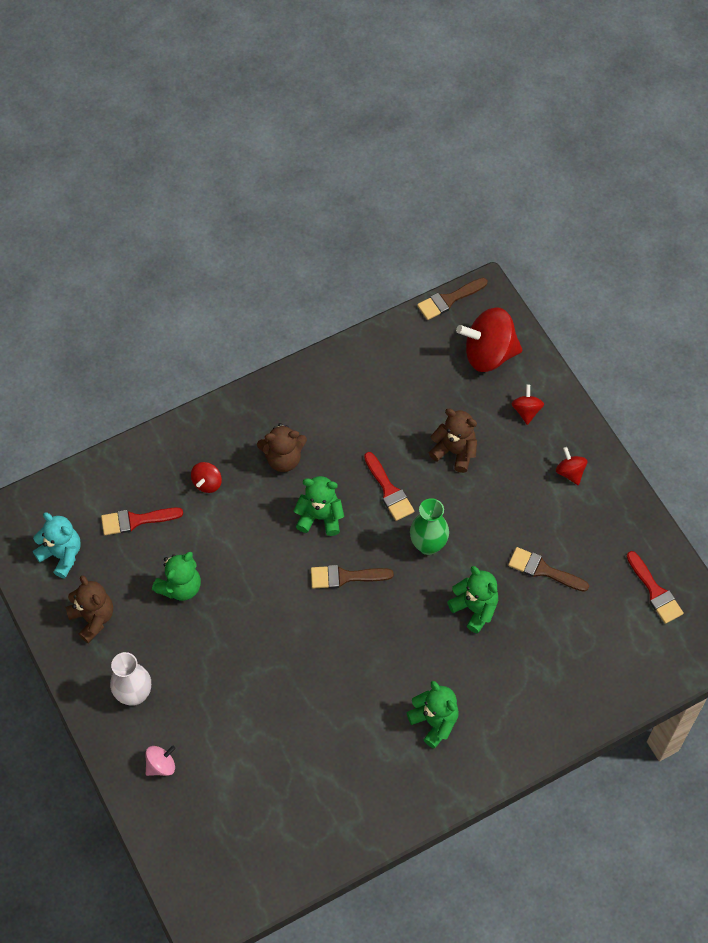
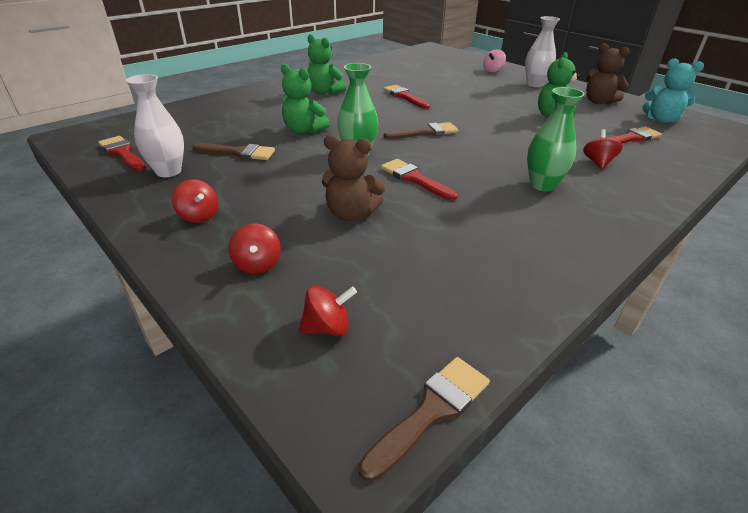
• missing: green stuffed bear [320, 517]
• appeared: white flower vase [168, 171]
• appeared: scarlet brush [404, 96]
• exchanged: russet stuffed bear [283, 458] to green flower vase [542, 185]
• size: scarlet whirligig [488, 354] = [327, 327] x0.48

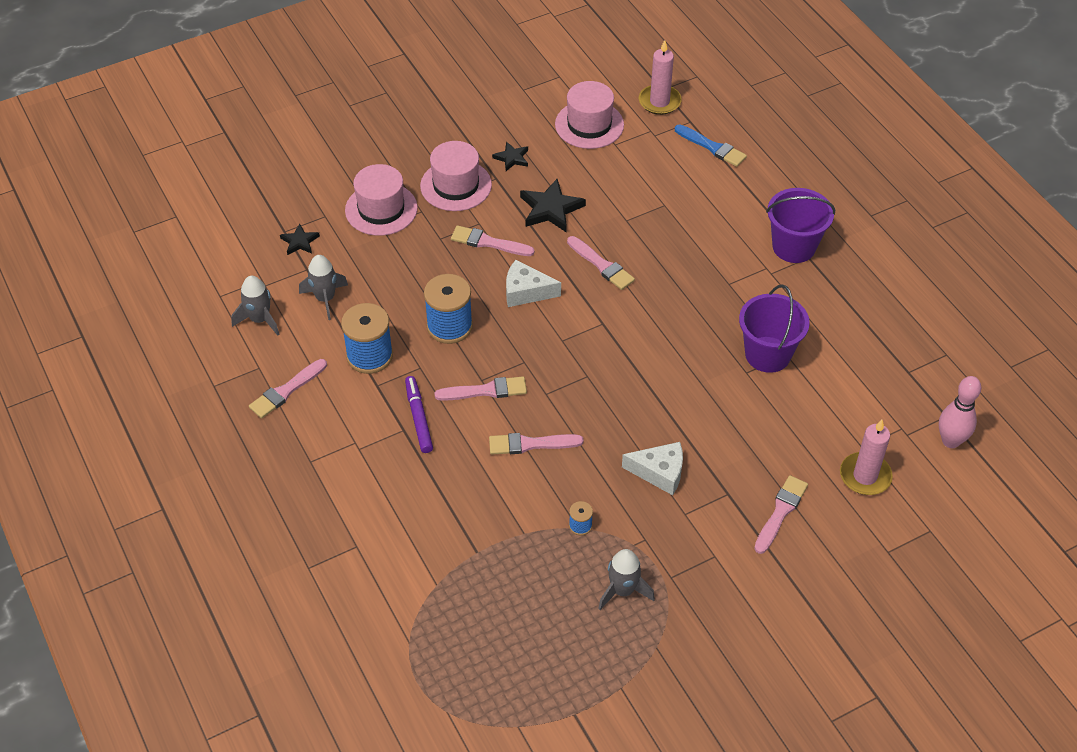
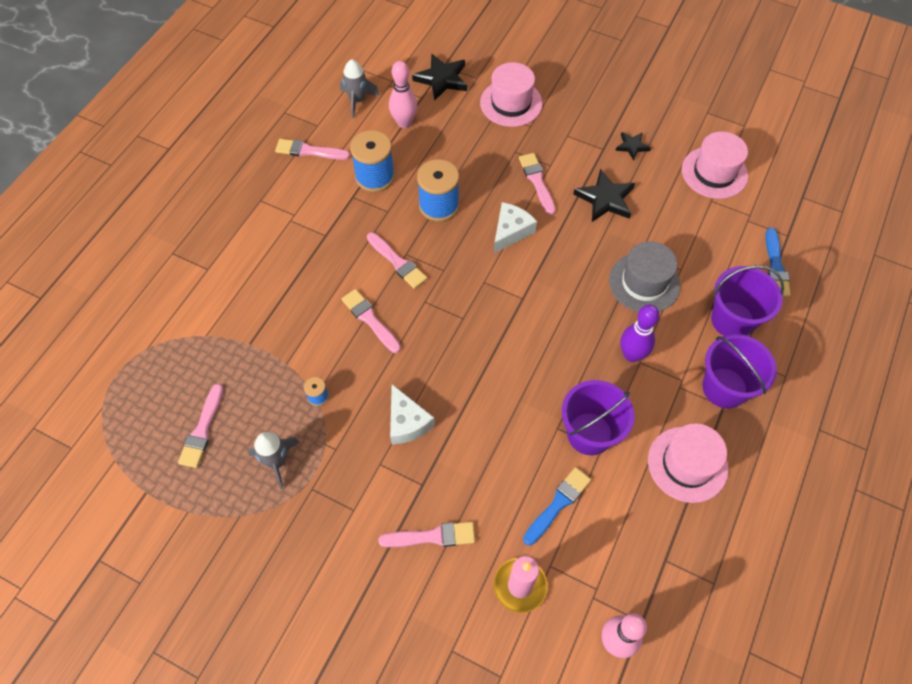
• missing: royal purple marker pen [418, 418]
• missing: rosy wax candle [659, 102]
• appeared: royal blue brush [558, 504]
• appeared: gray top hat [644, 283]
• appeared: royal purple skittle [631, 355]
• appeared: royal purple sand bucket [732, 320]
• relocated: rosy top hat [456, 185] to [687, 464]
• relocated: rosy brush [601, 265] to [202, 430]
• exchanged: gray rocket [325, 299] to rosy skittle [404, 123]
• spun: white piece of cheese [526, 291] = [511, 231] 60 degrees clockwise
• size: ebony star shape [299, 242] = [442, 79] x1.72

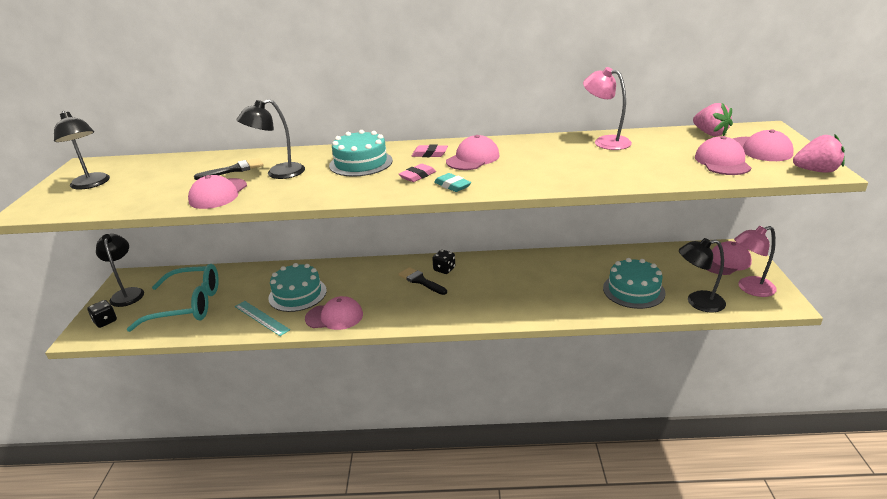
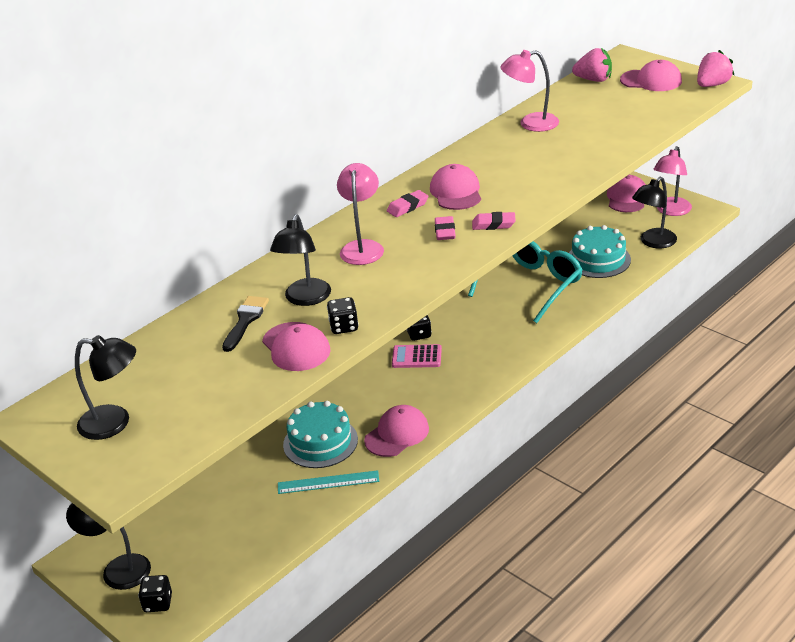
• missing: rosy peaked cap [722, 162]
• appeared: ebony game die [344, 327]
• relocated: turquoise eyeglasses [188, 305] to [532, 285]
• exchanged: turquoise cake [361, 163] to rosy desk lamp [362, 247]
• exchanged: ebony brush [420, 281] to rosy pocket calculator [416, 357]
• colour: turquoise eraser [452, 186] to rosy eraser [493, 224]

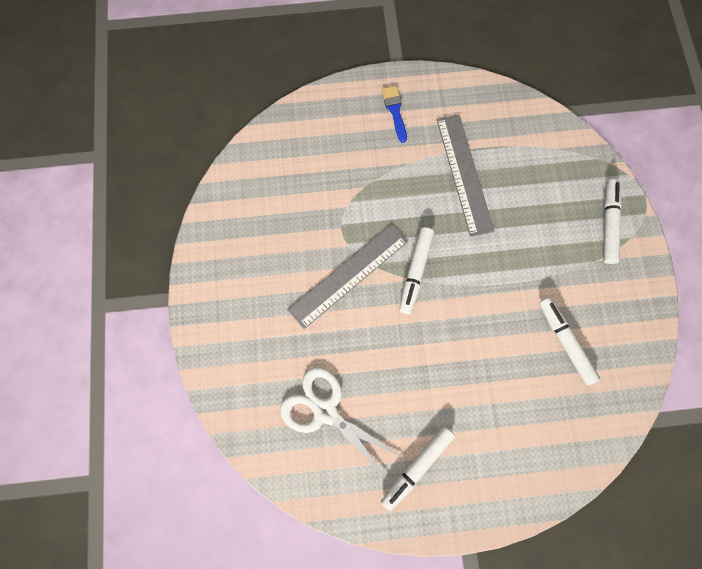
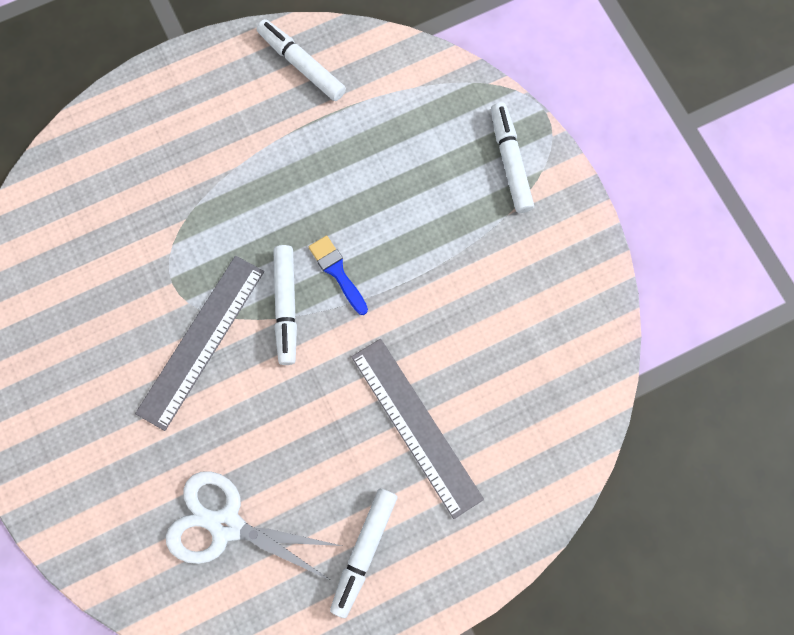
• relocated: royal blue brush [395, 111] to [337, 272]
• relocated: gray straightedge [464, 174] to [416, 426]
• relocated: white marker pen [565, 342] to [301, 65]

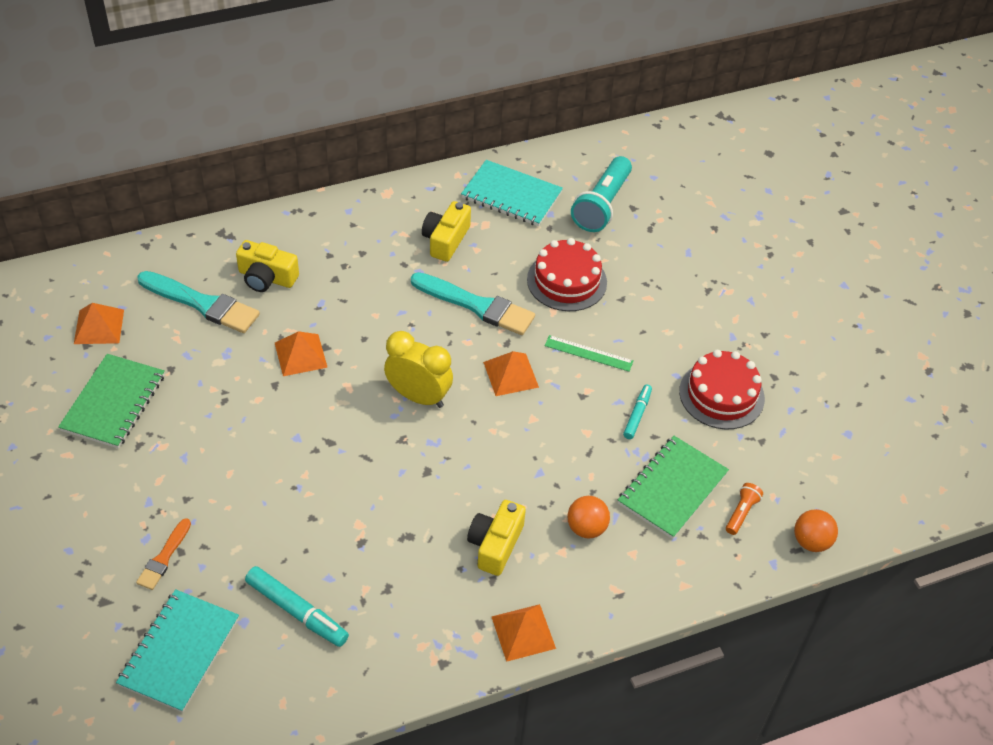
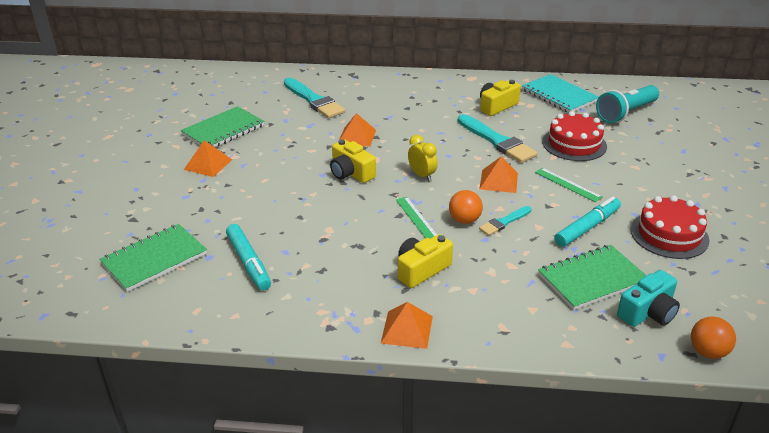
• missing: orange brush [164, 557]
• appeared: green straightedge [417, 219]
• appeared: turquoise brush [504, 222]
• relocated: orange pyramid [99, 326] to [208, 164]
• relocated: golden photo camera [266, 277] to [351, 173]
• relocated: orange ball [586, 528] to [464, 220]
• exchanged: orange pocket torch [741, 513] to turquoise photo camera [648, 312]
• colour: turquoise notebook [179, 652] to green notebook [154, 259]
• size: golden clock [418, 397] = [422, 175] x0.64
• size: turquoise marker pen [637, 415] = [587, 227] x1.63

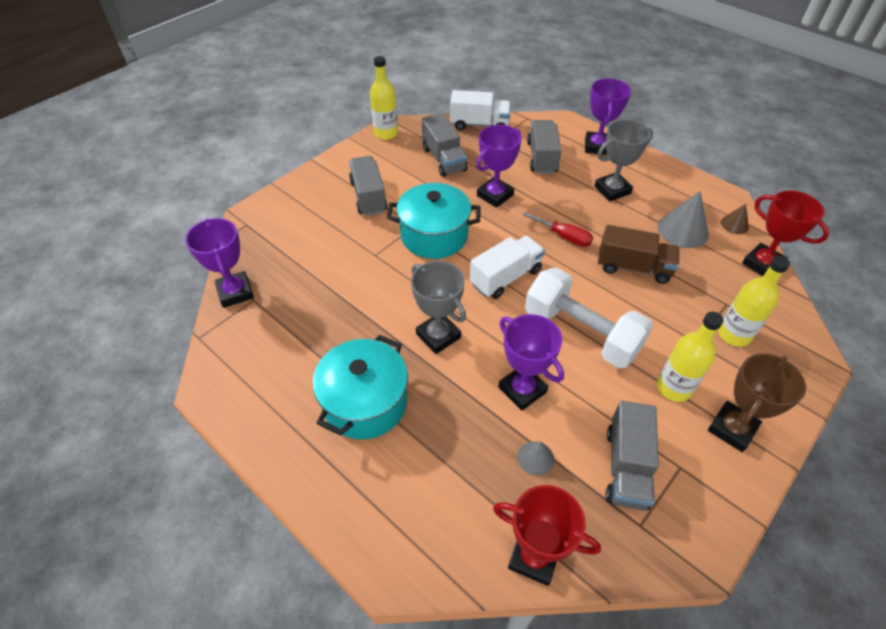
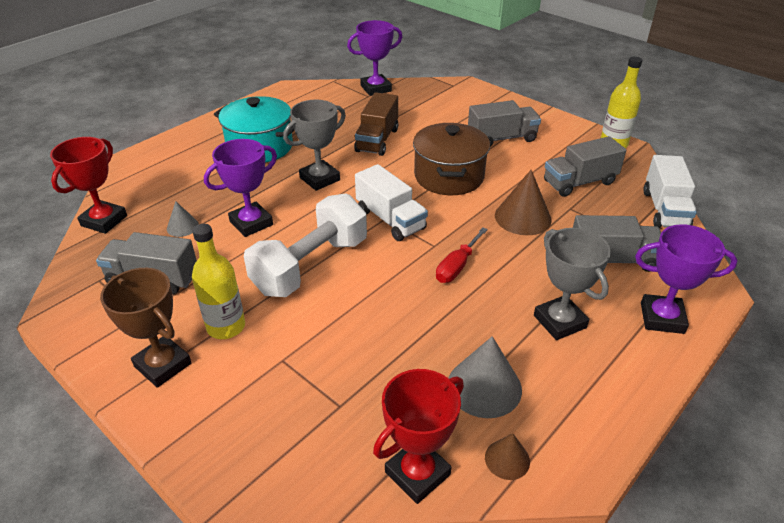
• missing: golden bottle [734, 334]
• relocated: russet toy truck [633, 267] to [377, 140]
• exchanged: royal purple trophy [495, 195] to russet cone shape [523, 217]
• colour: turquoise pot [434, 236] to russet pot [449, 176]

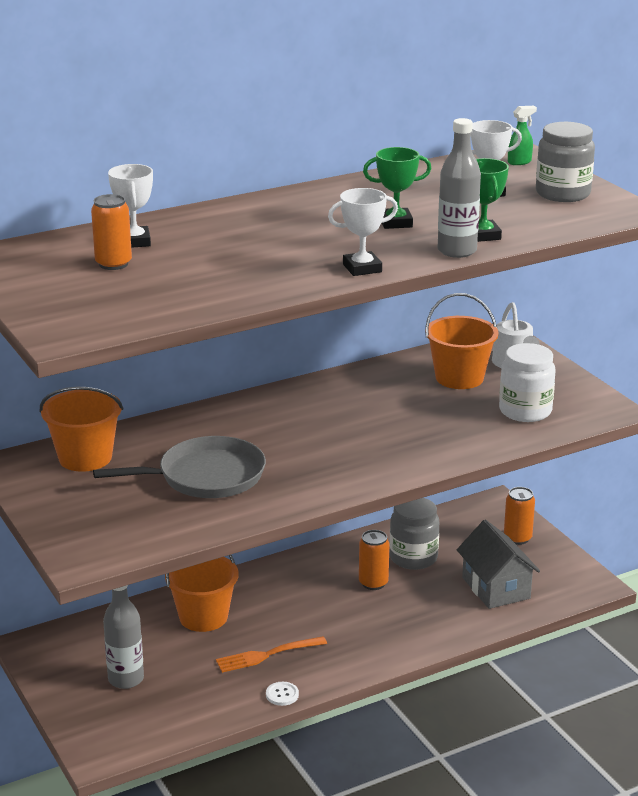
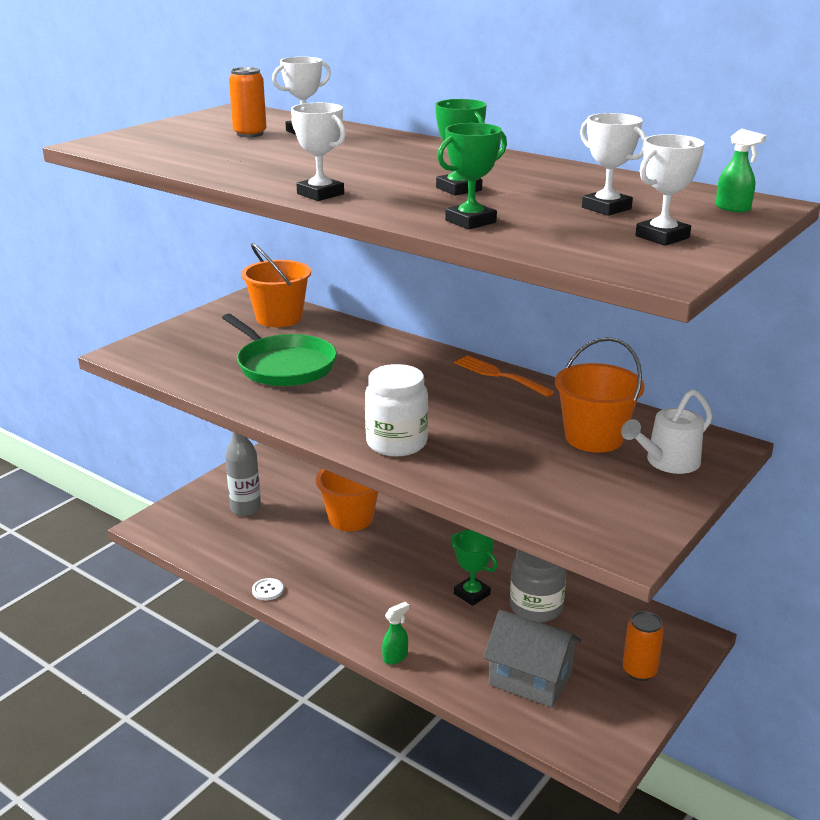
• missing: gray bottle [457, 251]
• appeared: green spray bottle [395, 657]
• relocated: orange dinner fork [268, 655] to [500, 375]
• relocated: white jar [525, 411] to [396, 443]
• exchanged: orange tin [373, 583] to green trophy [472, 594]
• exchanged: gray jar [562, 194] to white trophy [662, 237]
• colour: gray frying pan [206, 476] to green frying pan [284, 366]
• spun: gray cottage [495, 588] = [530, 678] 75 degrees clockwise

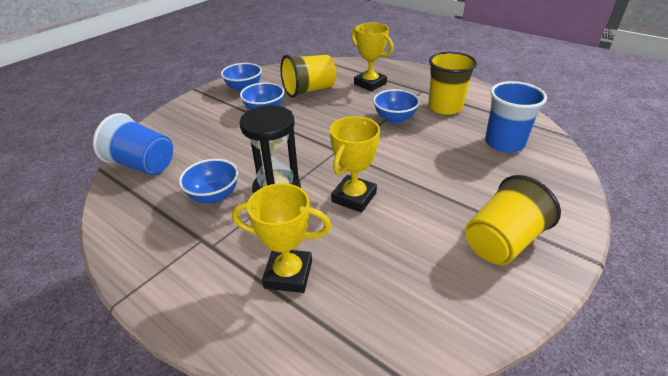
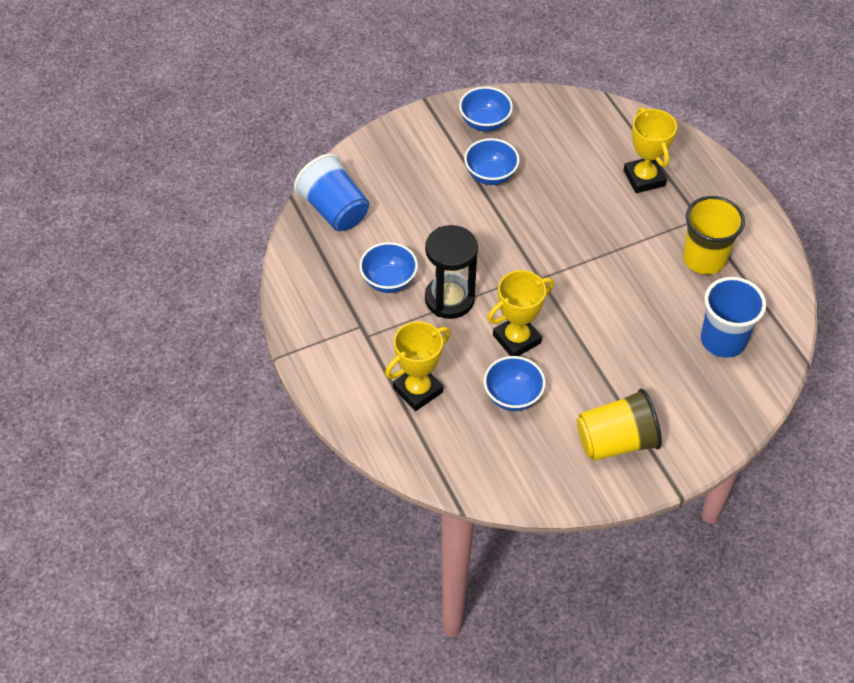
• missing: golden beaker [309, 90]
• relocated: royal blue serving bowl [395, 118] to [513, 396]
• spun: golden trophy [288, 274] = [418, 390] 75 degrees counterclockwise

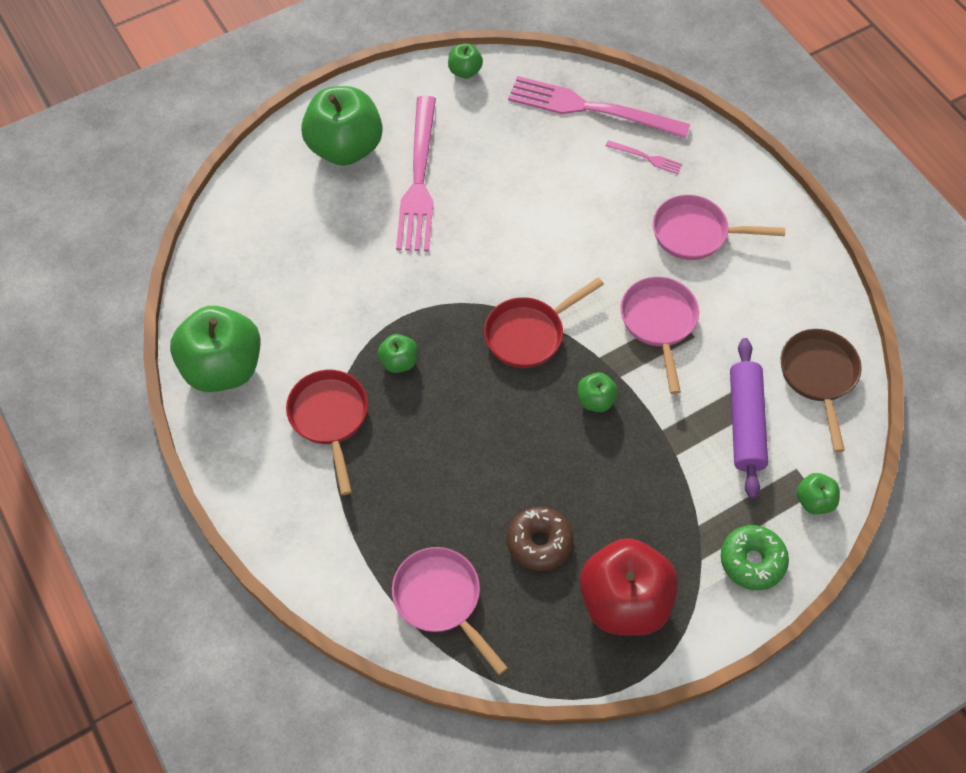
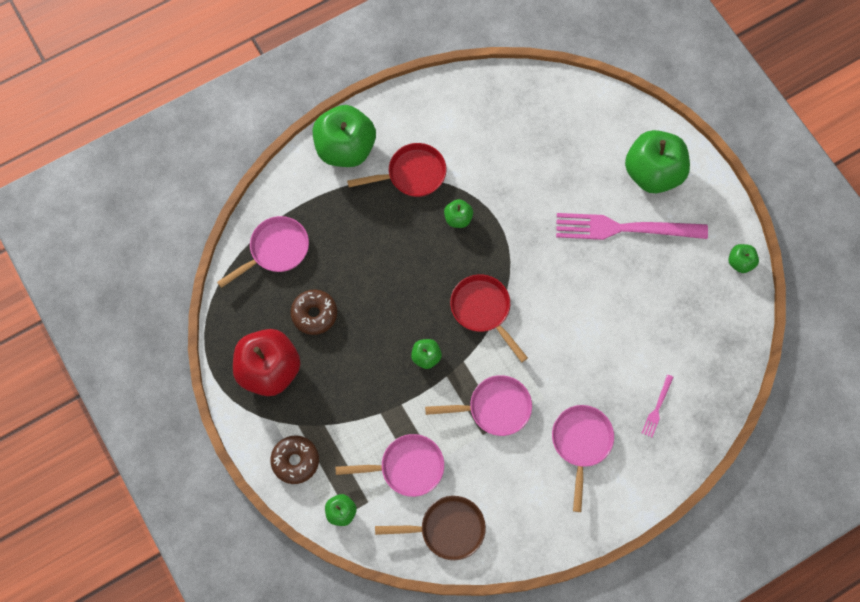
• missing: rosy dinner fork [591, 108]
• relocated: green toy apple [223, 367] to [345, 148]
• exchanged: royal purple rolling pin [745, 423] to rosy frying pan [406, 467]
• colour: green doughnut [752, 561] to russet doughnut [295, 461]

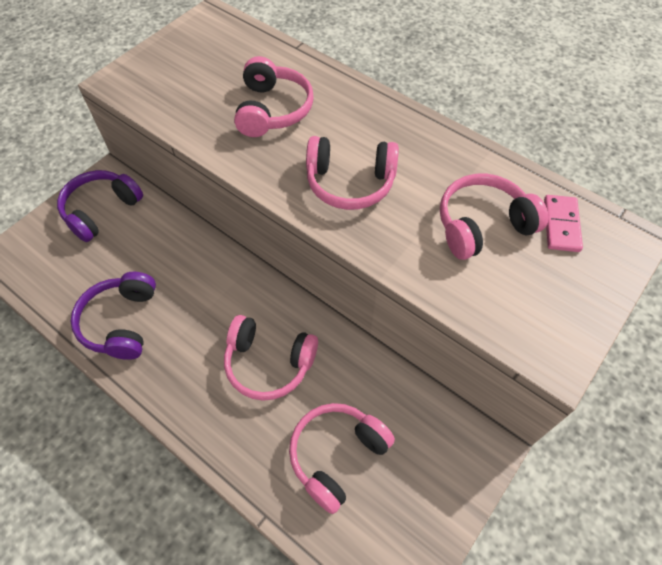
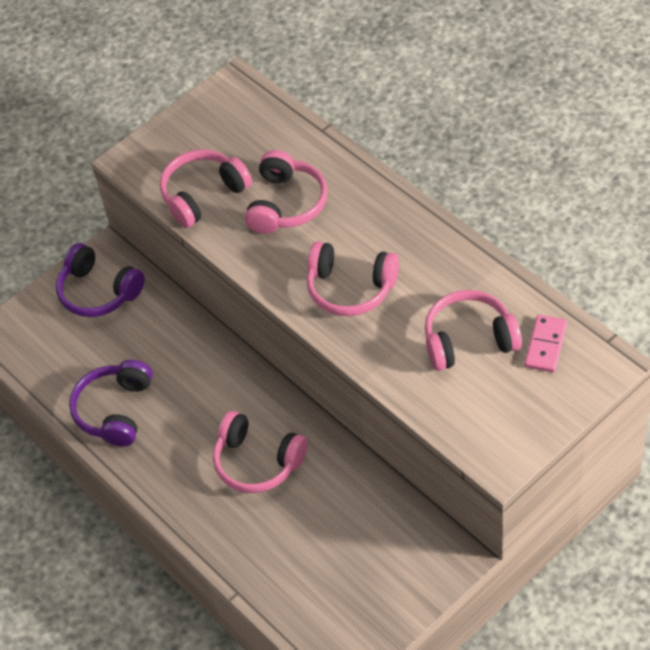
• relocated: rosy headset [337, 455] to [203, 194]
• spun: royal purple headset [101, 210] = [98, 291] 105 degrees counterclockwise

